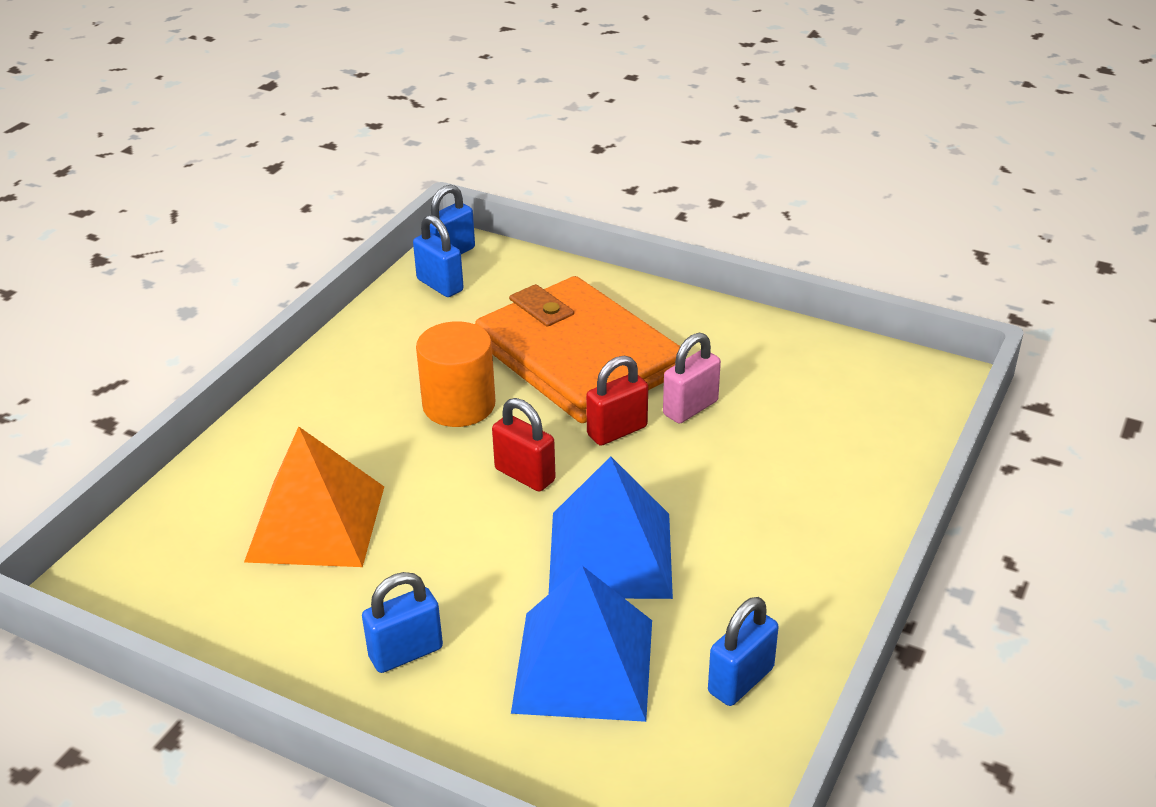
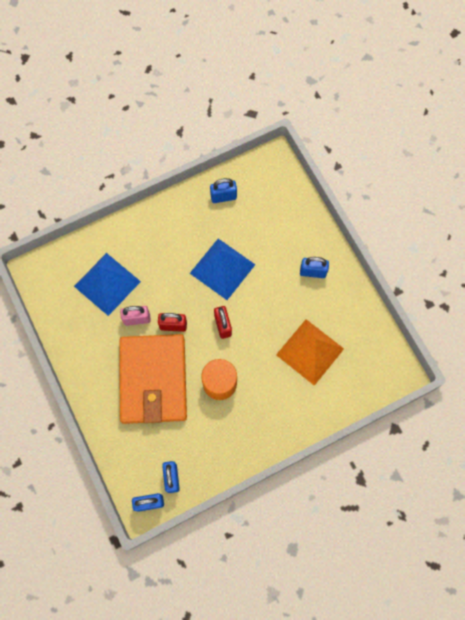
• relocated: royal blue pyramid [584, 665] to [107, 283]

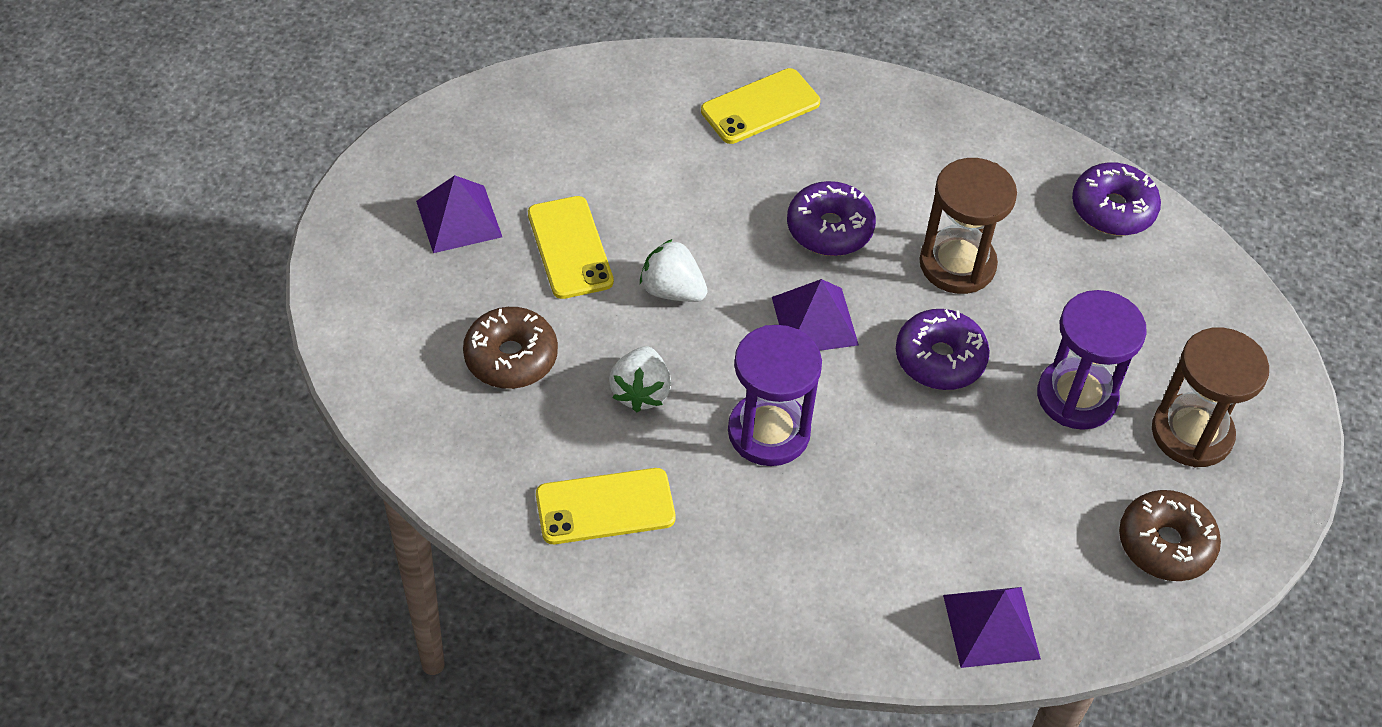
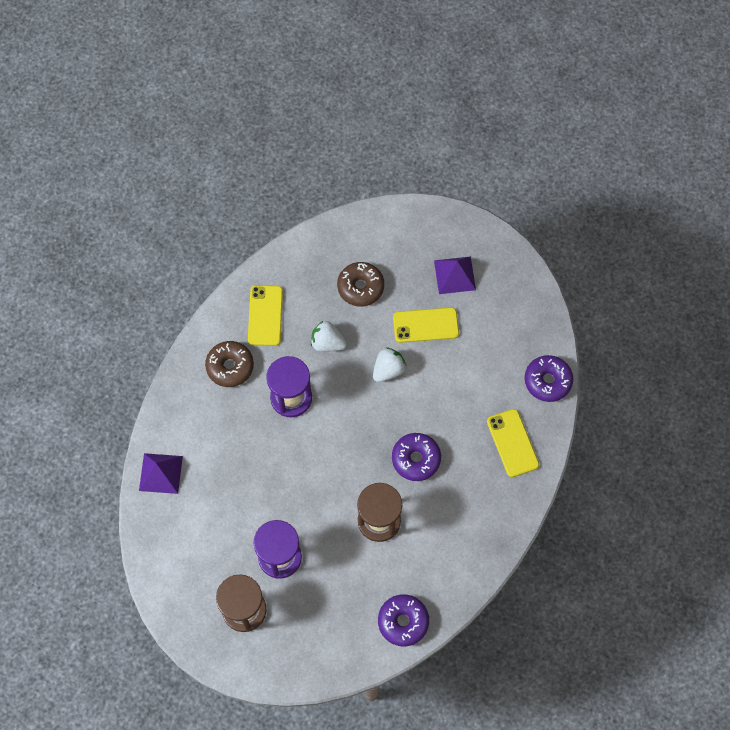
• missing: royal purple pyramid [814, 321]
• relocated: royal purple doughnut [940, 359] to [547, 381]
• relocated: russet doughnut [1165, 544] to [230, 366]

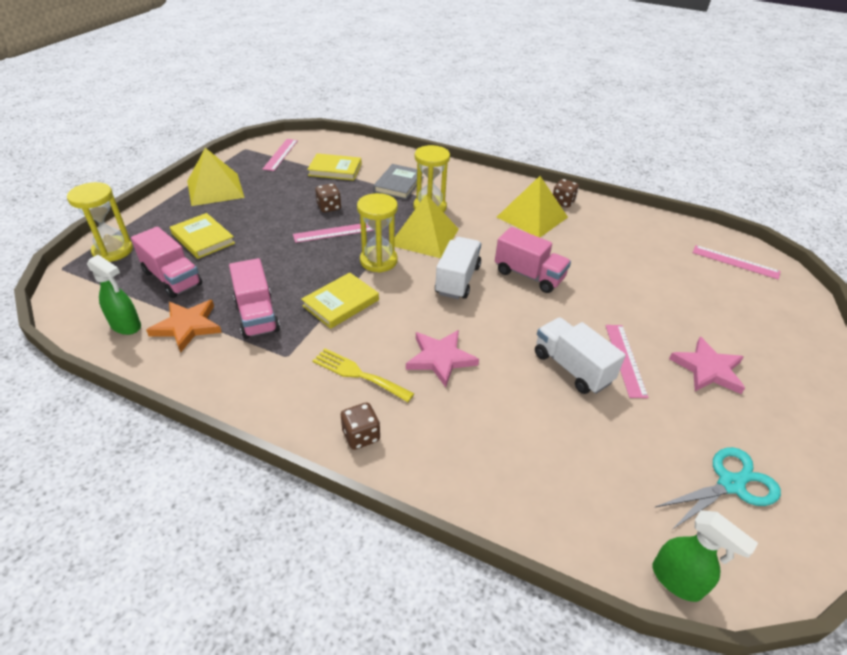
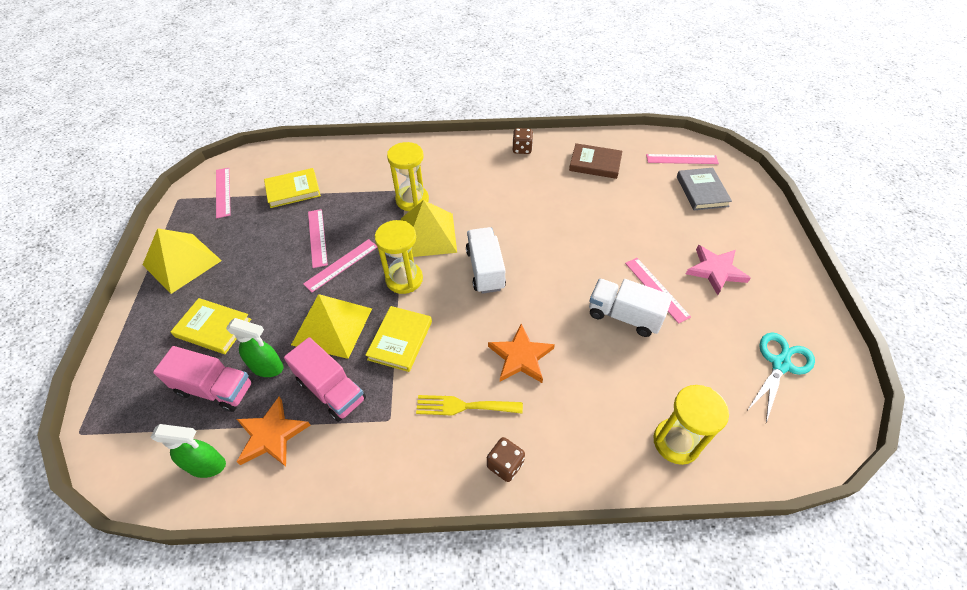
• missing: rosy toy truck [529, 275]
• appeared: russet book [595, 163]
• relocated: golden hourglass [113, 251] to [676, 442]
• relocated: gray book [398, 184] to [702, 191]
• relocated: golden pyramid [532, 217] to [332, 326]
• relocated: green spray bottle [677, 581] to [267, 367]
• exchanged: russet game die [329, 207] to rosy straightedge [317, 237]
• colour: rosy star shape [440, 359] to orange star shape [521, 357]

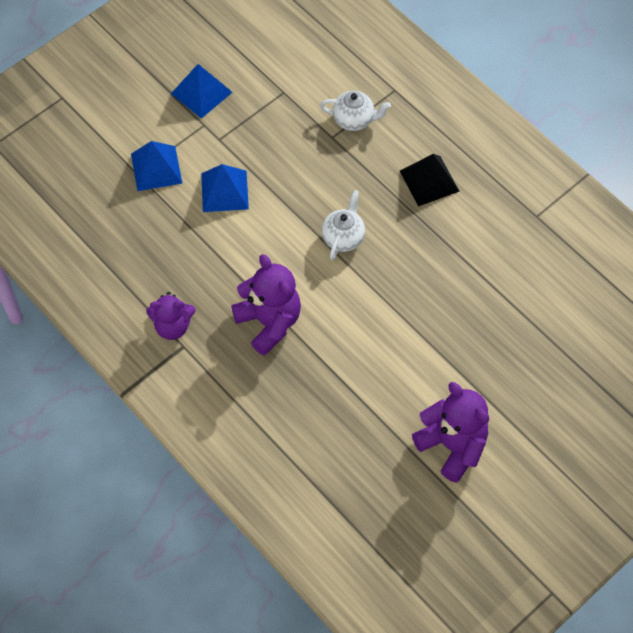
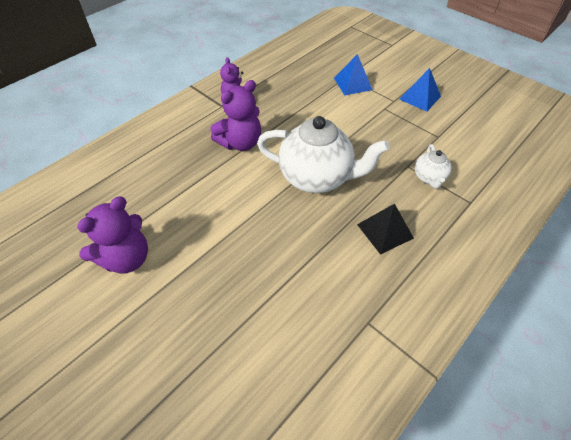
• missing: royal blue pyramid [225, 191]
• size: white china teapot [343, 238] = [316, 178] x2.09

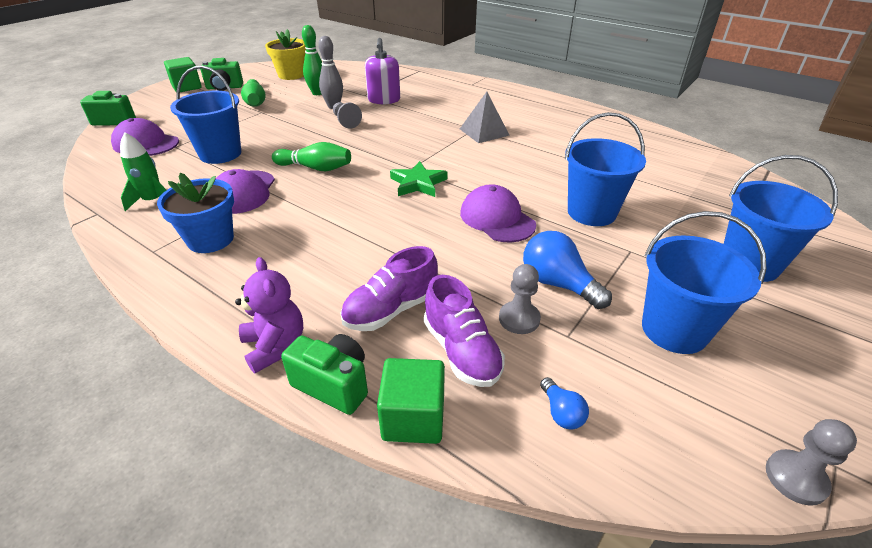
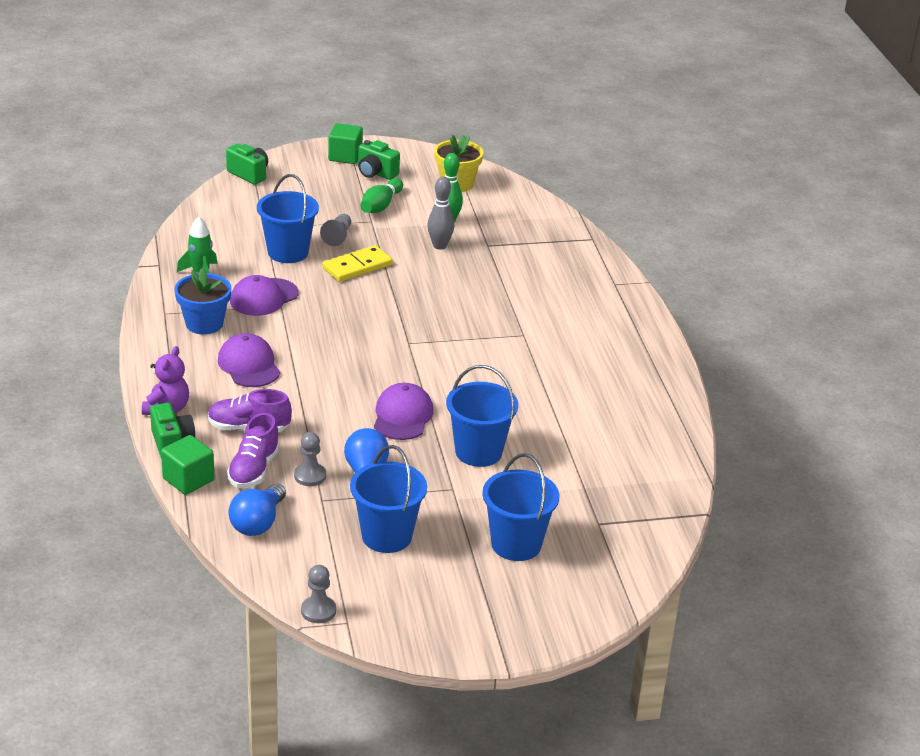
• missing: green skittle [315, 168]
• missing: royal purple pump bottle [384, 100]
• missing: green star shape [418, 183]
• missing: gray pyramid [484, 132]
• appeared: golden domino piece [357, 267]
• relocated: royal purple peaked cap [146, 143] to [249, 365]
• relocated: gray pawn [346, 122] to [338, 236]
• size: royal blue light bulb [561, 413] = [258, 523] x1.90

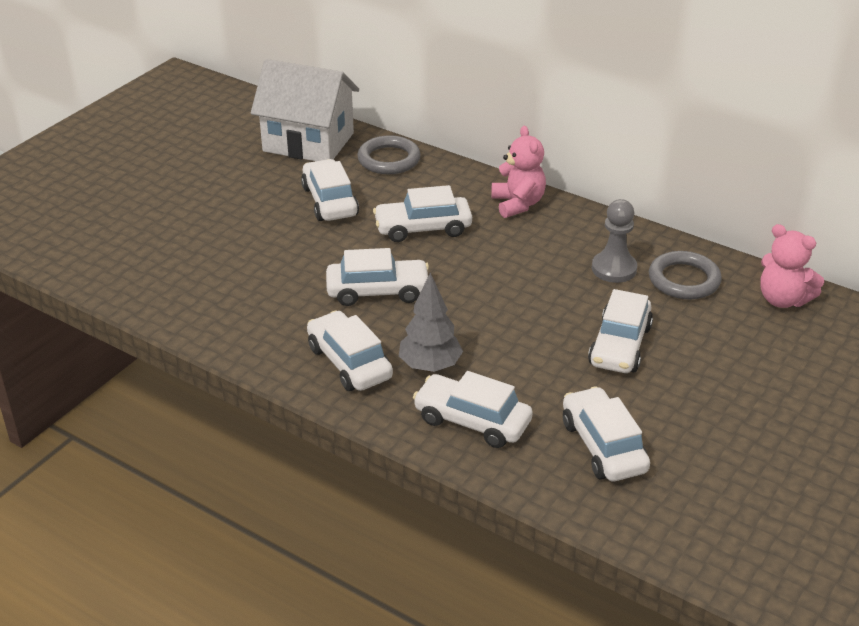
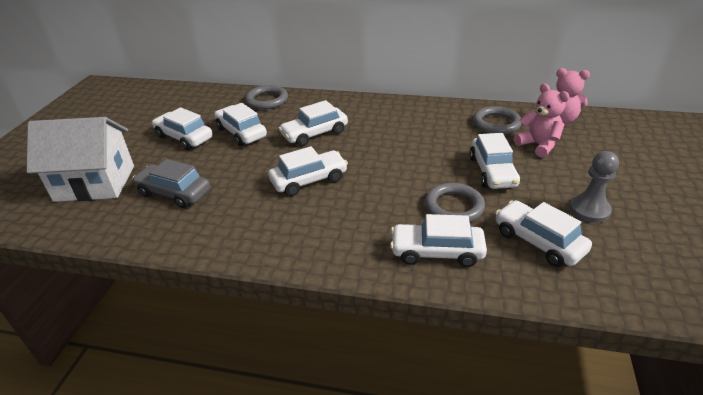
• missing: gray tree [430, 366]
• appeared: gray car [174, 193]
• appeared: gray ring [454, 207]
• relocated: white cottage [308, 142] to [95, 183]
• relocated: white car [349, 362] to [184, 137]
• relocated: rosy stuffed bear [518, 204] to [538, 145]
• relocated: gray pawn [614, 269] to [589, 210]

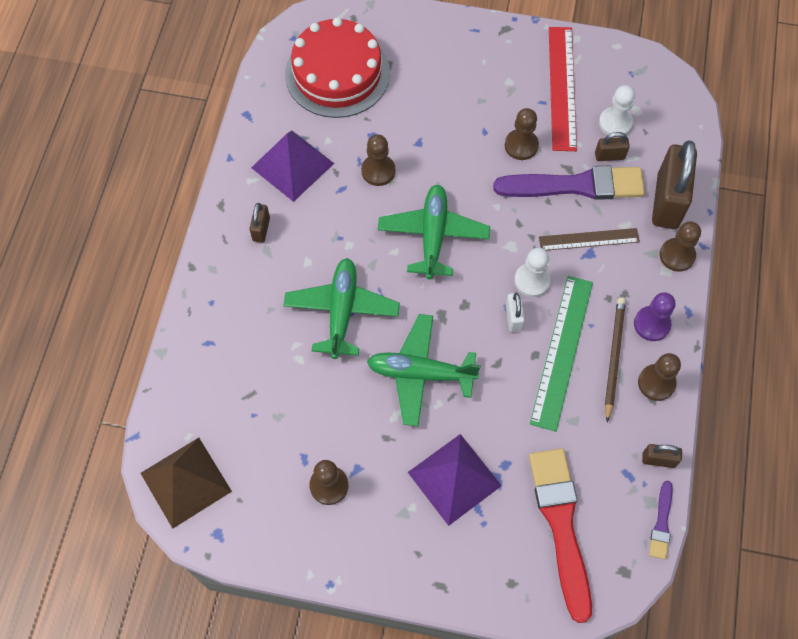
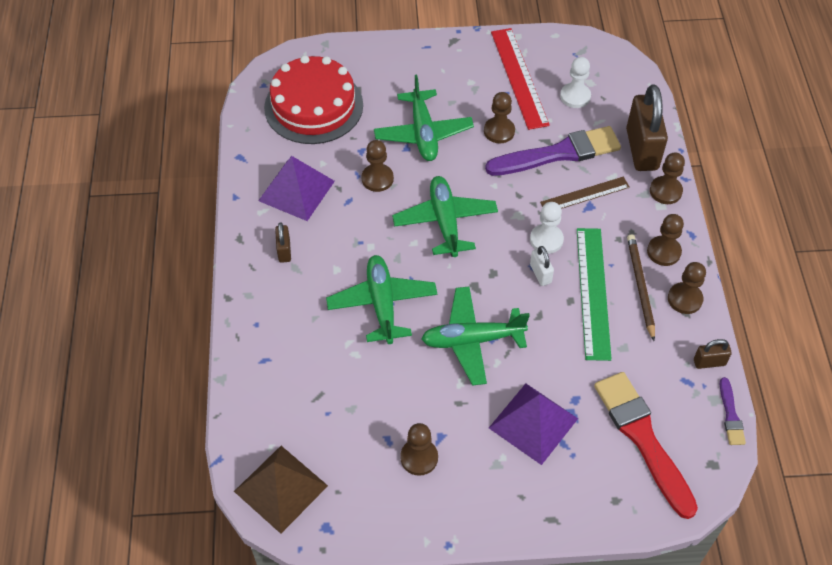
• missing: russet small lock [609, 156]
• appeared: green aeroplane [423, 133]
• colour: royal purple pawn [651, 324] to russet pawn [663, 252]

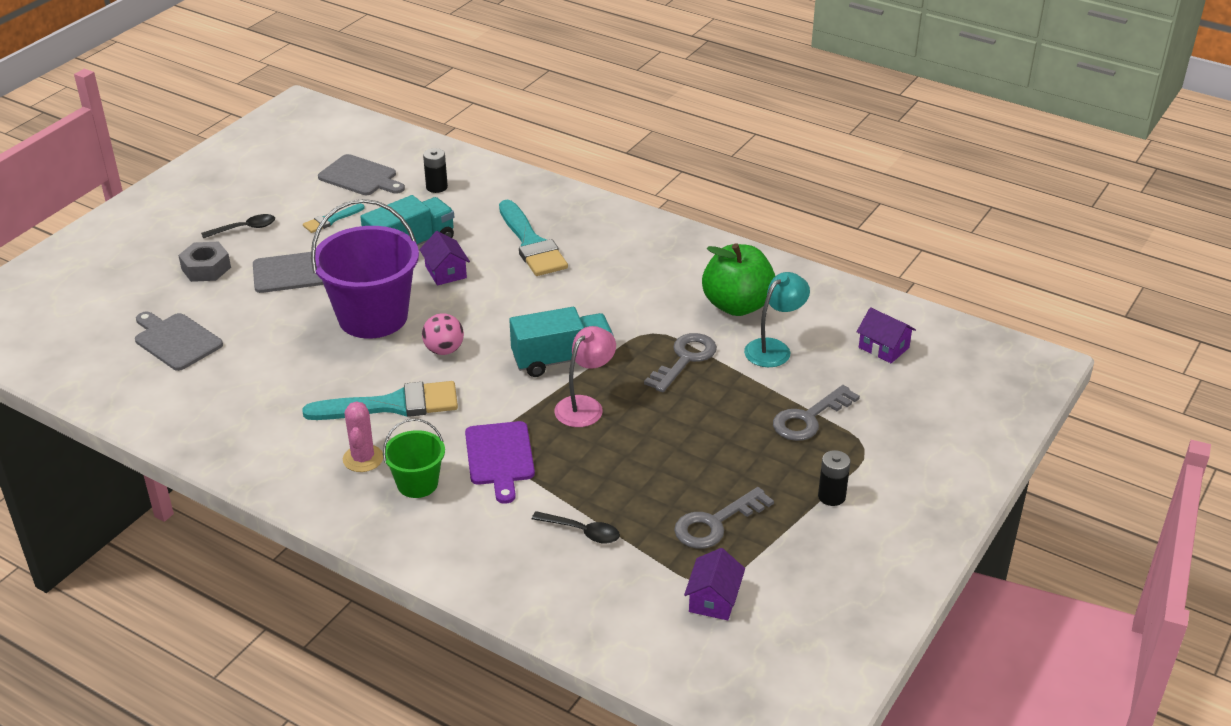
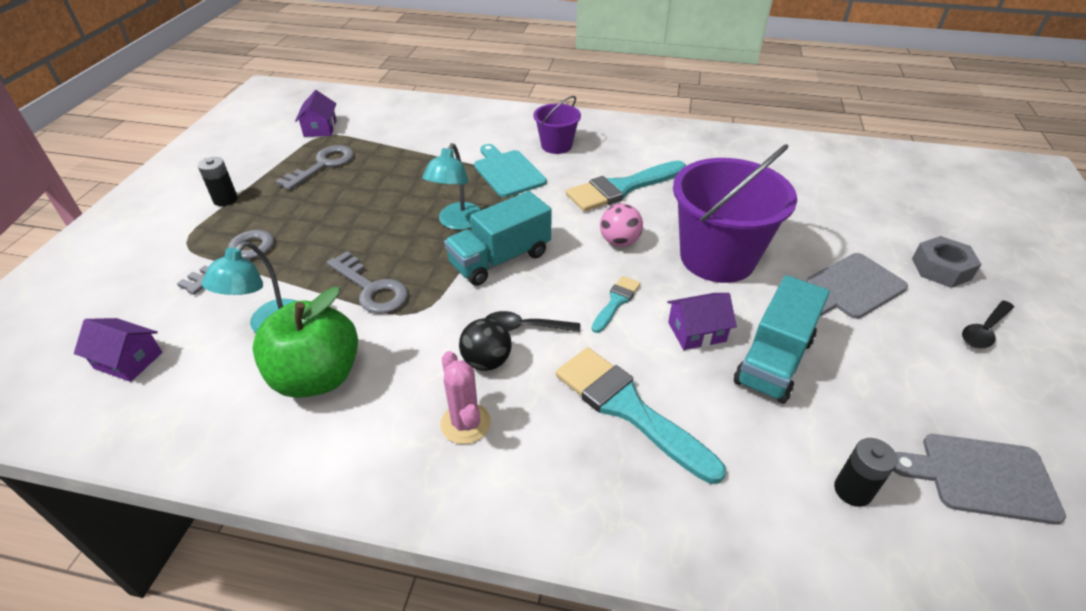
• missing: gray bread board [176, 340]
• appeared: ebony ball [486, 361]
• relocated: turquoise brush [331, 220] to [616, 302]
• relocated: rosy cactus [363, 458] to [465, 423]
• relocated: ebony tablespoon [582, 532] to [525, 327]
• colour: green sand bucket [417, 483] to royal purple sand bucket [556, 145]
• colour: royal purple bread board [500, 457] to turquoise bread board [508, 172]
• colour: rosy desk lamp [585, 406] to turquoise desk lamp [457, 222]
• spun: royal purple cottage [446, 272] = [696, 332] 60 degrees counterclockwise
• spun: gray key [685, 359] = [371, 289] 60 degrees counterclockwise

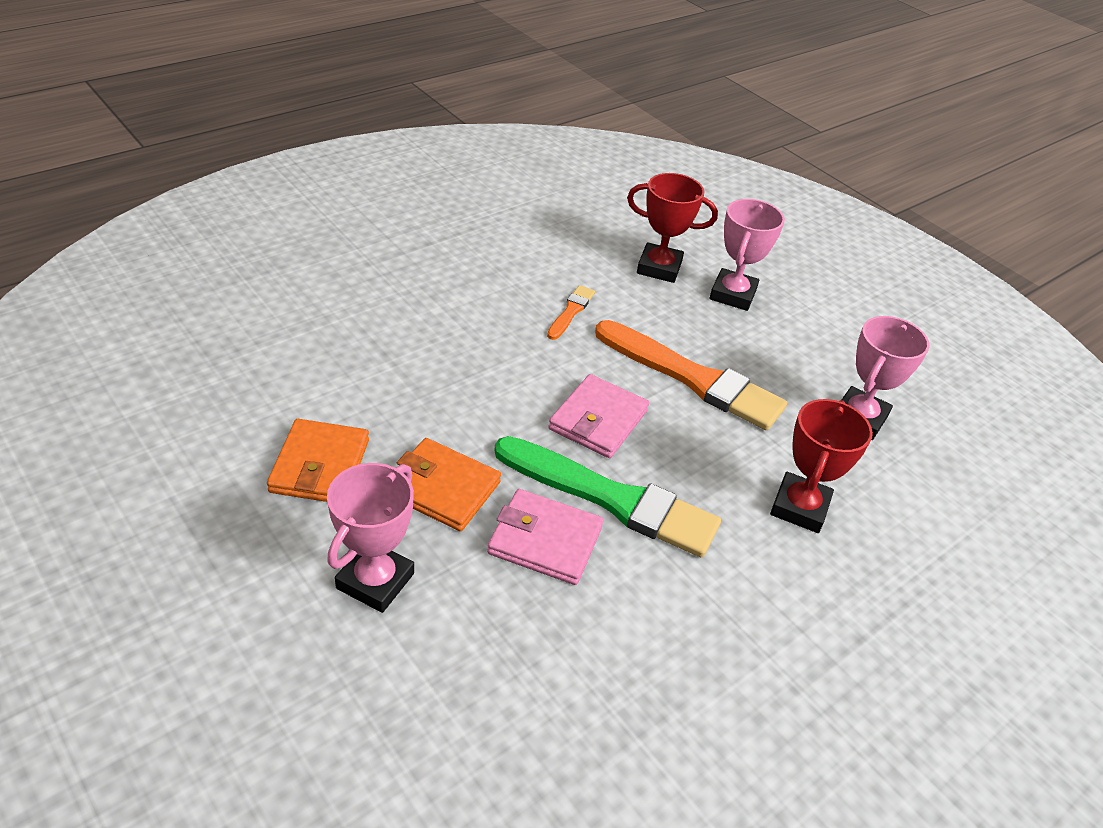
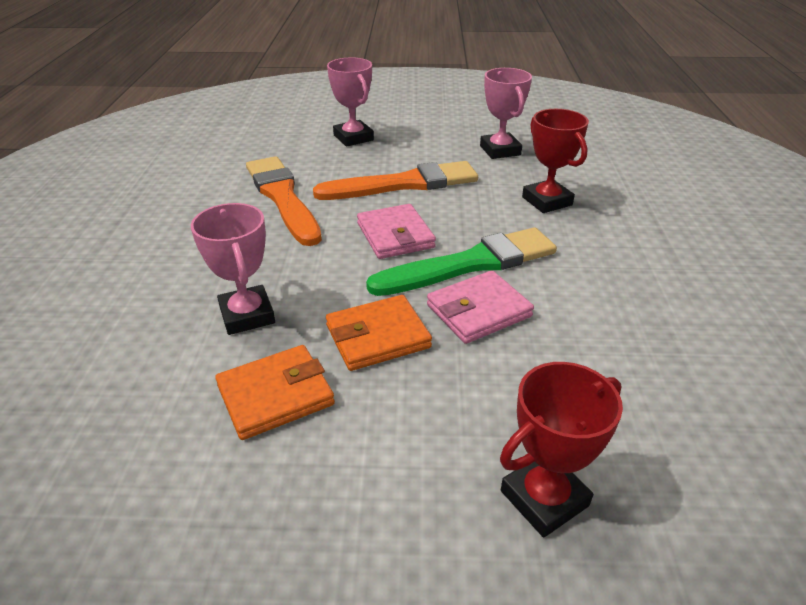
• relocated: rosy trophy [375, 581] to [247, 315]
• relocated: scarlet trophy [659, 268] to [544, 498]
• spun: orange wallet [320, 466] = [276, 395] 75 degrees counterclockwise
• size: orange brush [571, 311] = [282, 197] x2.20

